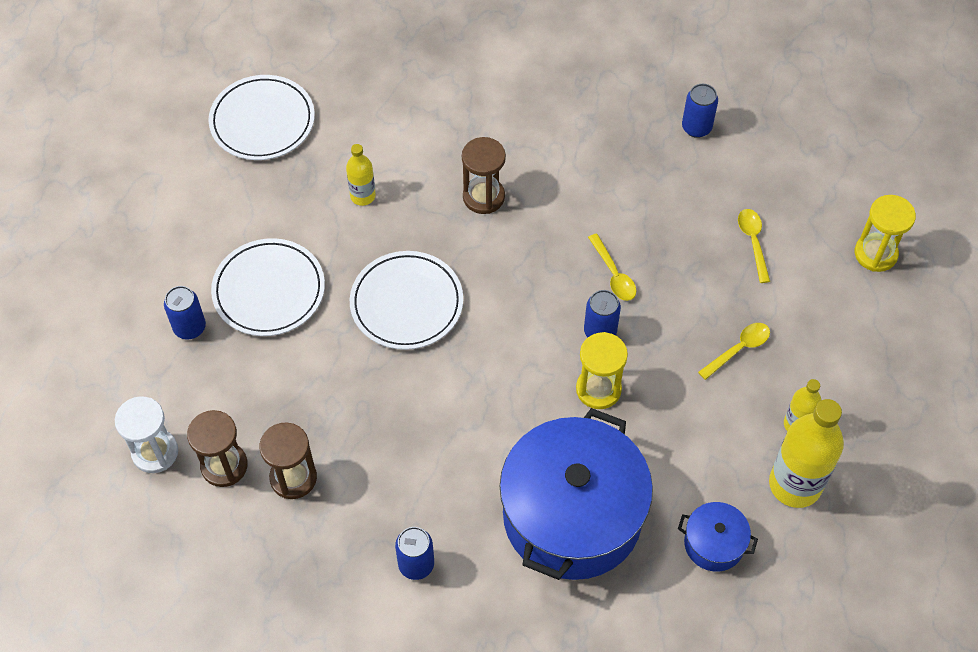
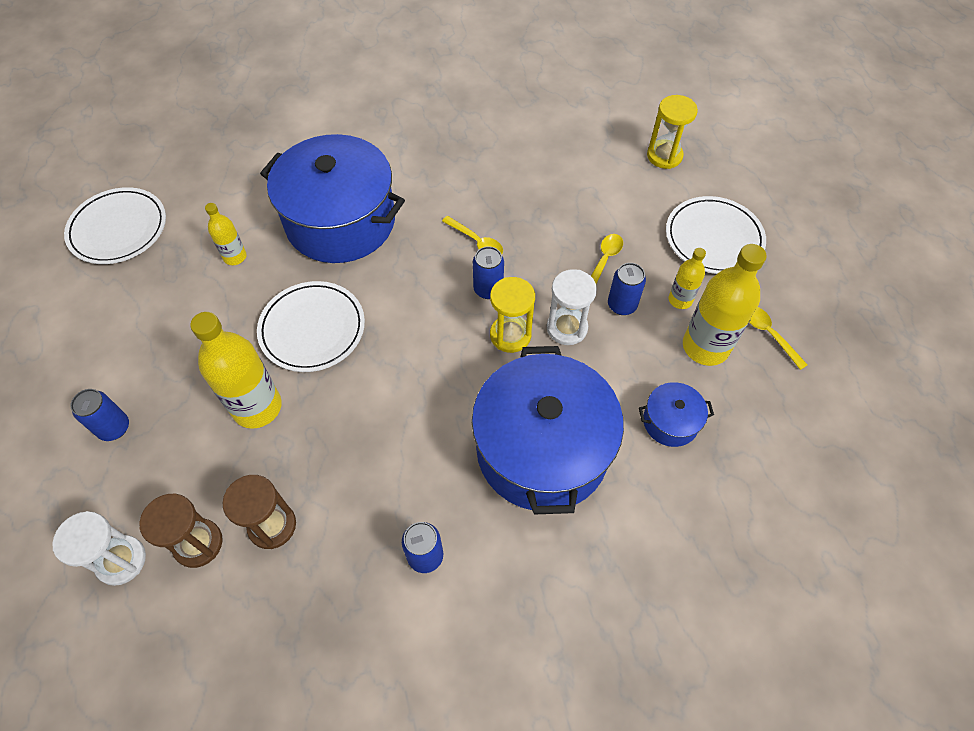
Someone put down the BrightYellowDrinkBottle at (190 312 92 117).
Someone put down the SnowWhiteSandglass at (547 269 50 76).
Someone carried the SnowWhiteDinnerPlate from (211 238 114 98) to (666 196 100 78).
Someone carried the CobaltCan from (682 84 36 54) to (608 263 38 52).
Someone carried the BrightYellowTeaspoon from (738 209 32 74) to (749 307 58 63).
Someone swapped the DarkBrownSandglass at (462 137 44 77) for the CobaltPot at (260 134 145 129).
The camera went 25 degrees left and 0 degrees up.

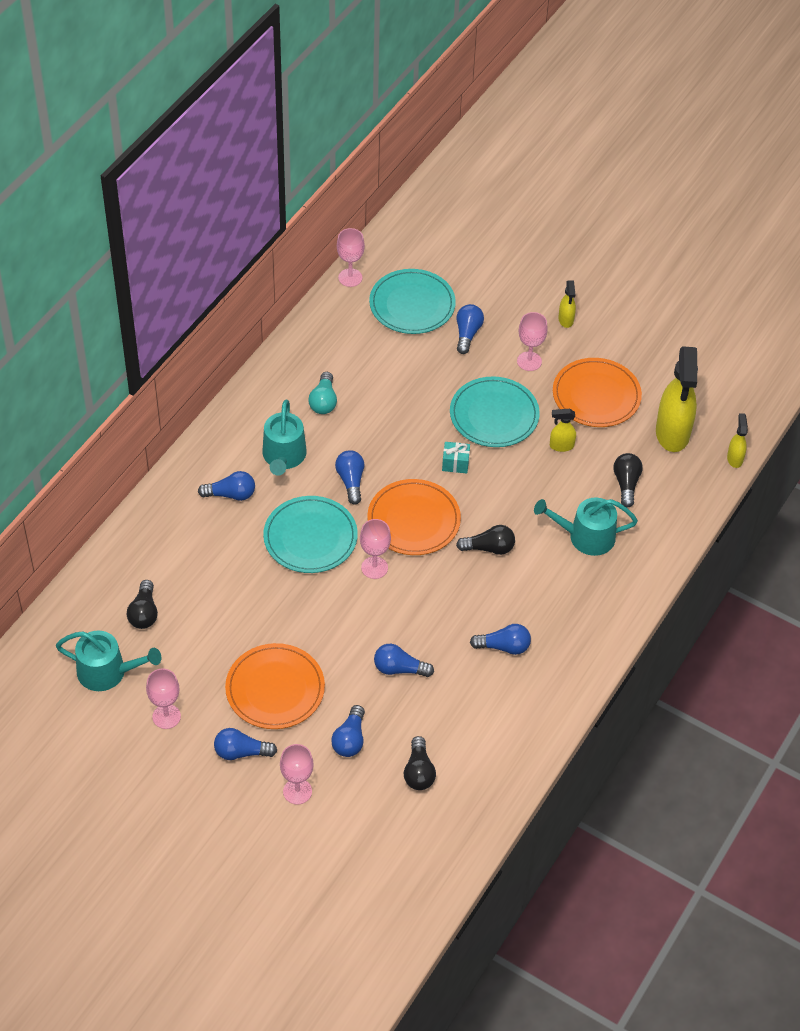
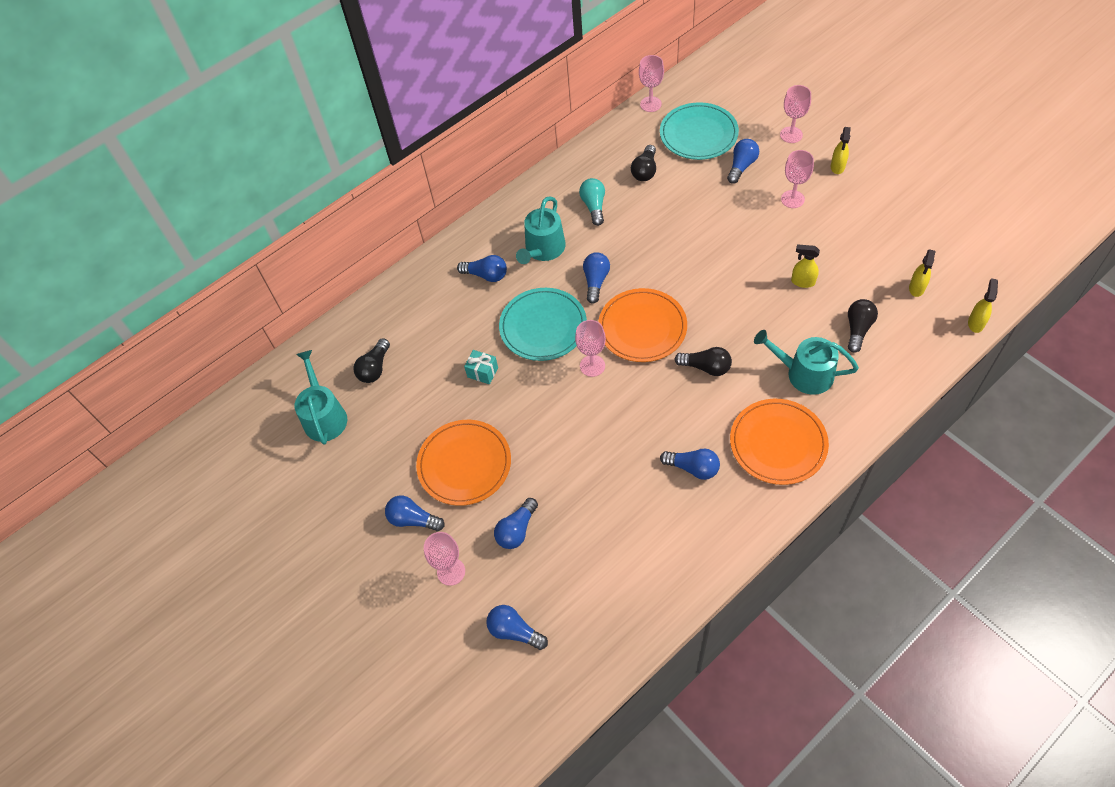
Someone took away the TealDinnerPlate at (450 376 90 71).
Someone carried the RosyWineGlass from (146 669 35 60) to (780 85 31 58).
Someone carried the CobaltLightbulb from (374 644 60 33) to (486 605 62 45).
Someone carried the BlackLightbulb from (404 736 32 54) to (631 145 25 36).
Someone carried the TealPresent from (442 442 28 32) to (464 350 34 34).
Someone carried the OrangeColouredDinnerPlate from (553 358 89 69) to (730 399 99 86).
Someone rotated the TealWateringPot at (56 631 105 60) by 135 degrees counterclockwise.
Someone rotated the TealLightbulb at (308 372 29 42) by 150 degrees clockwise.
Someone scaled the BrightYellowSprayCleaner at (656 346 42 106) by 0.46.
The camera went 25 degrees right and 5 degrees up.

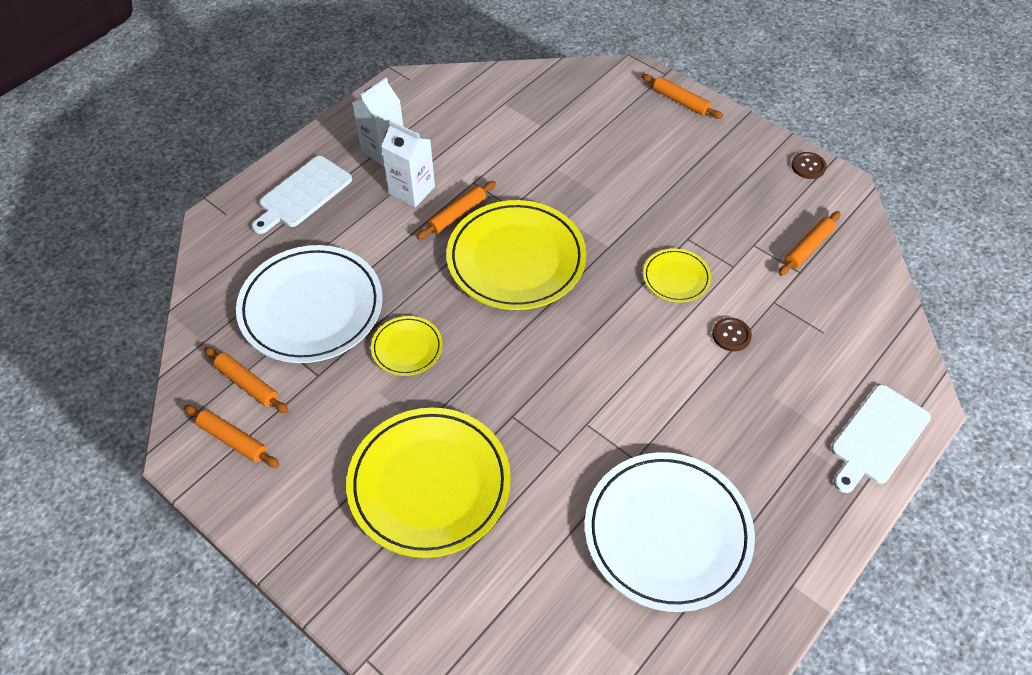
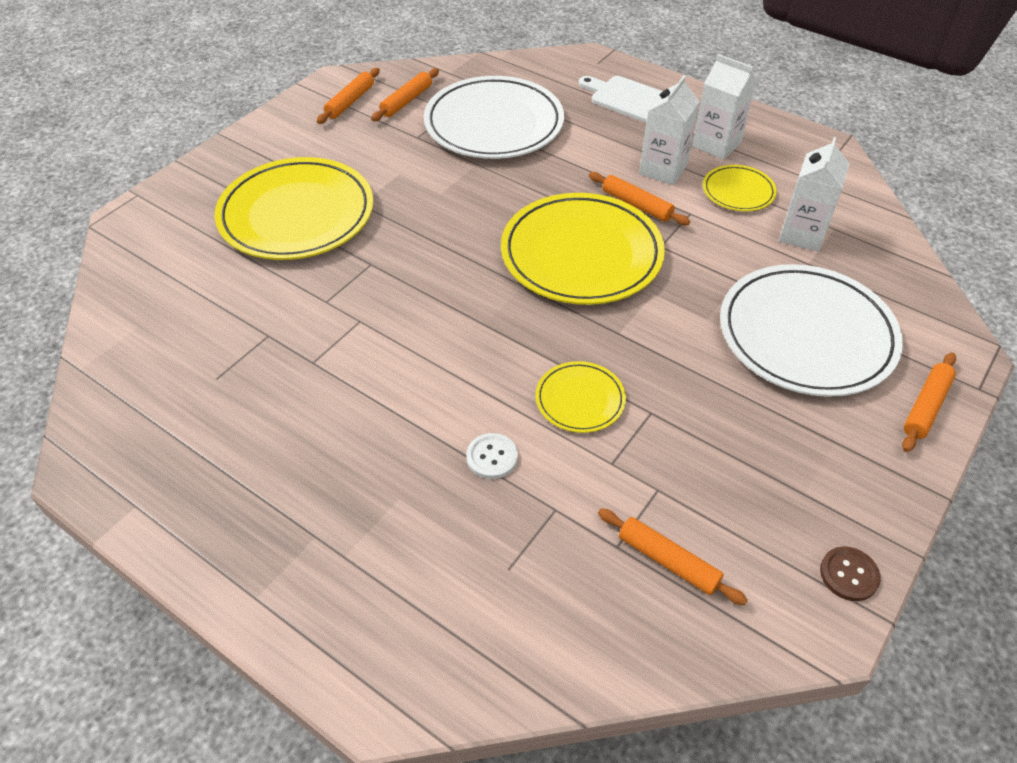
Someone took away the SnowWhiteBreadBoard at (831 385 100 108).
Someone put down the SnowWhiteJuiceCarton at (779 137 70 115).
Someone carried the BrightYellowDinnerPlate from (371 316 71 60) to (703 165 74 46).
Someone carried the SnowWhiteDinnerPlate from (585 452 170 160) to (720 264 183 133).
Someone repainted the DarkBrownButton at (712 318 40 34), which became the SnowWhiteButton at (466 433 52 46).
The camera went 85 degrees right and 5 degrees down.

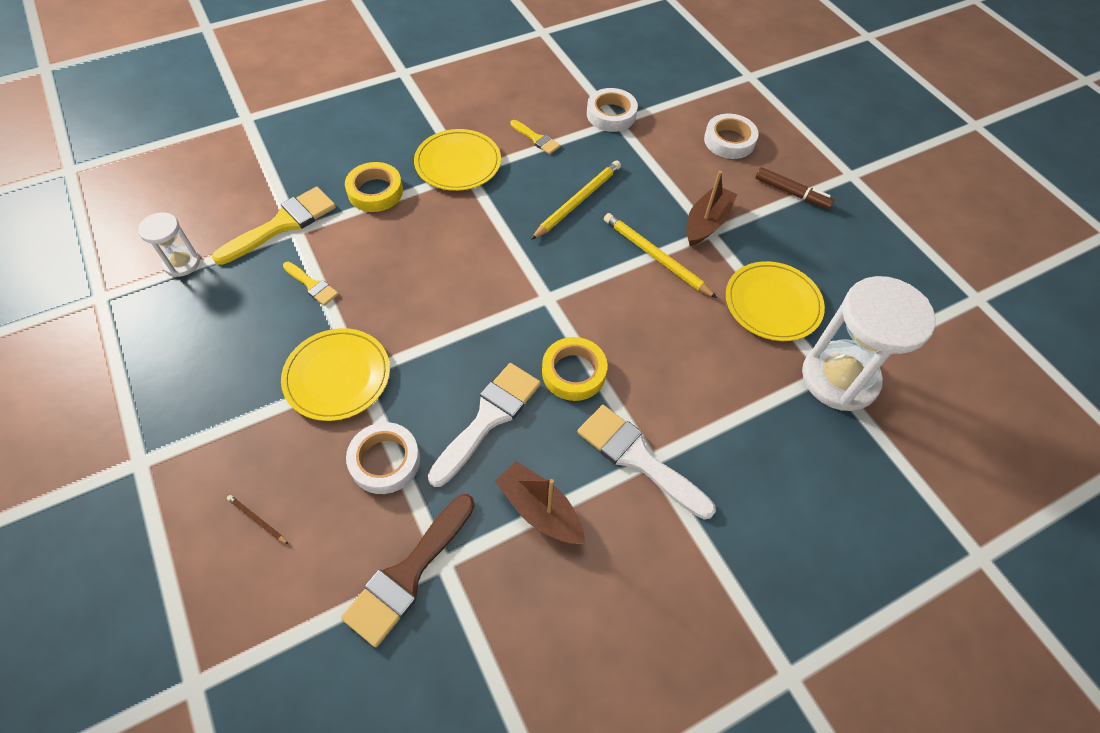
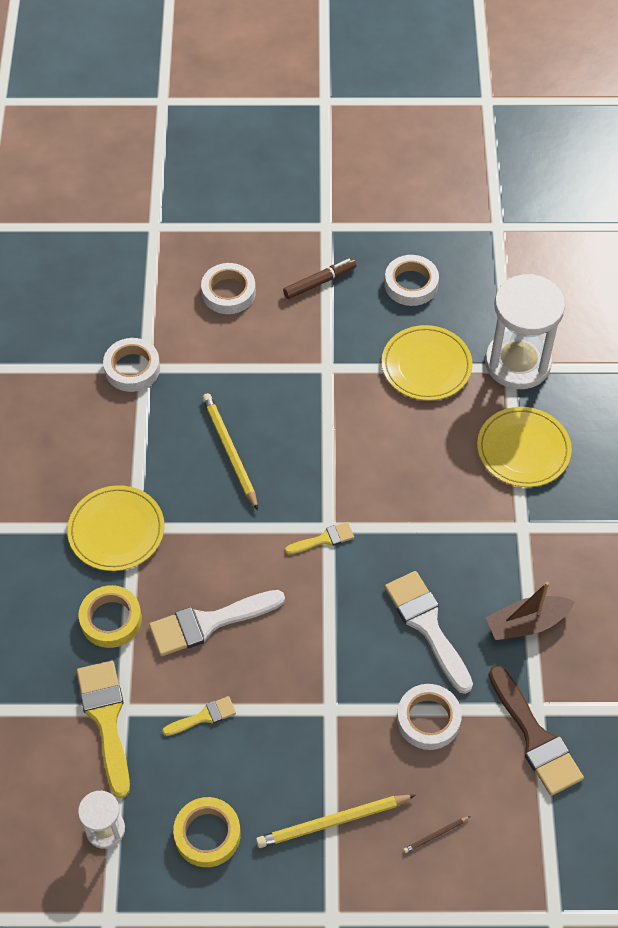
Someone took away the DarkBrownSailboat at (686 171 51 75).
Someone put down the SnowWhiteRollOfTape at (384 255 55 51).
Someone carried the BrightYellowDinnerPlate from (281 328 109 93) to (477 407 95 80).
Someone carried the BrightYellowPaintbrush from (510 120 50 34) to (285 522 69 33).
Someone carried the BrightYellowRollOfTape from (542 337 65 64) to (173 797 68 70).
Someone carried the SnowWhitePaintbrush from (577 405 139 115) to (149 590 136 66).
Someone carried the BrightYellowLeadPencil from (604 213 113 85) to (256 795 160 53).
The camera went 60 degrees left and 0 degrees up.

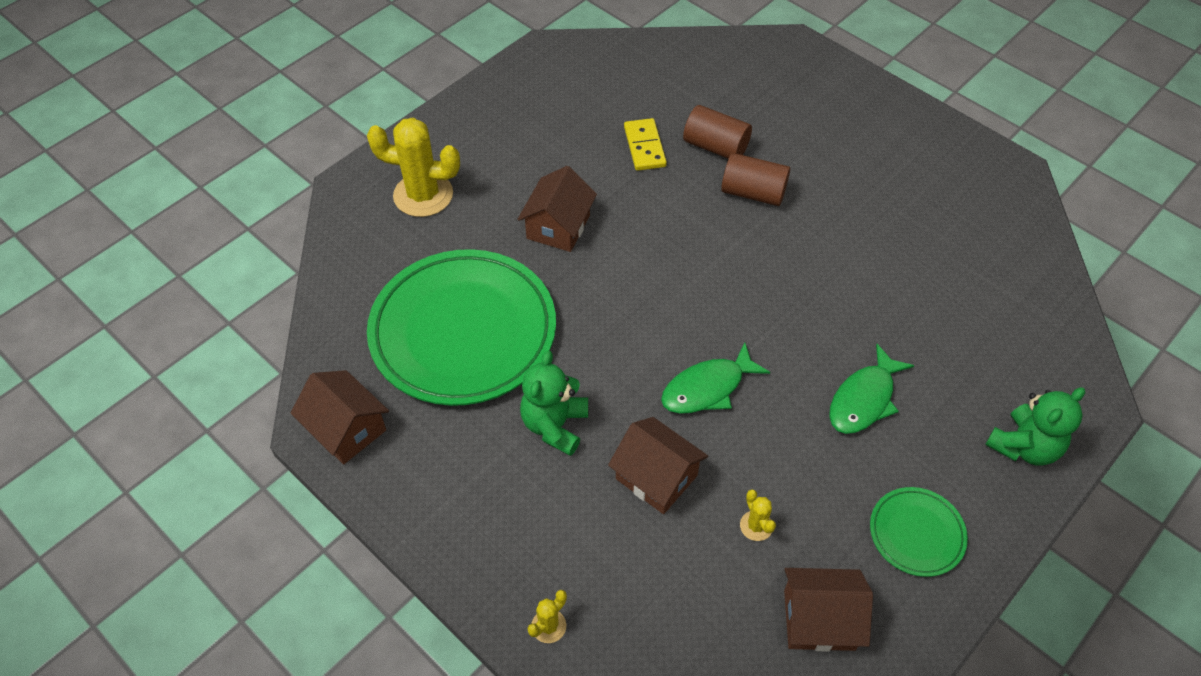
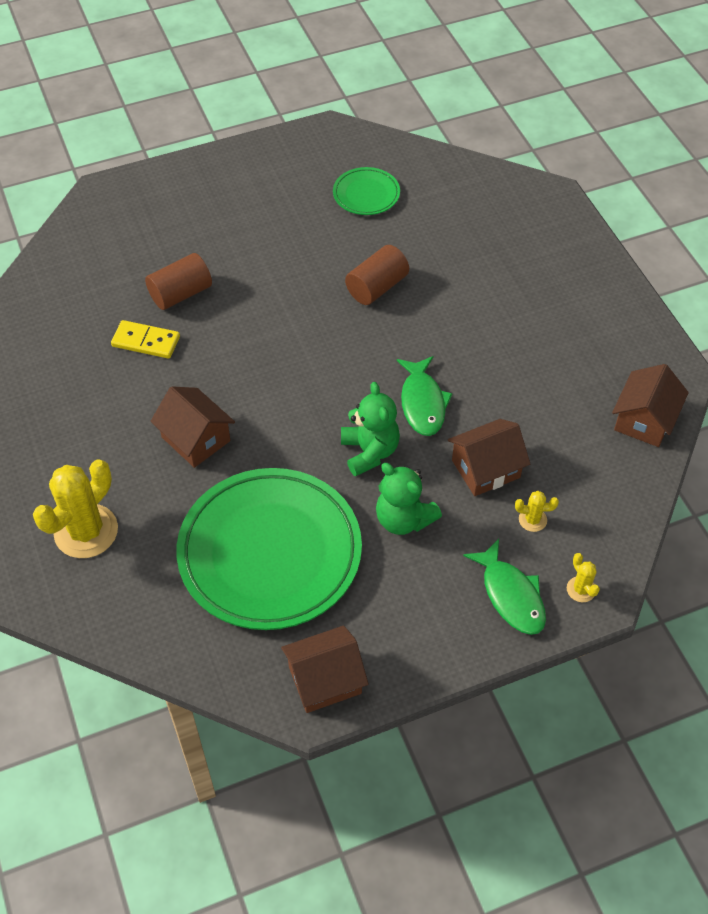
Someone carried the DarkBrownSolidCylinder from (721 153 69 53) to (345 245 64 60).
Someone carried the BrightYellowCactus from (740 489 36 52) to (515 491 44 41).
Someone carried the GreenFish from (829 344 86 90) to (463 539 83 96).
Someone carried the GreenDinnerPlate from (870 487 98 90) to (333 167 67 48).
Someone carried the GreenTeddy from (985 387 100 79) to (341 382 59 94).
The camera went 65 degrees left and 0 degrees up.

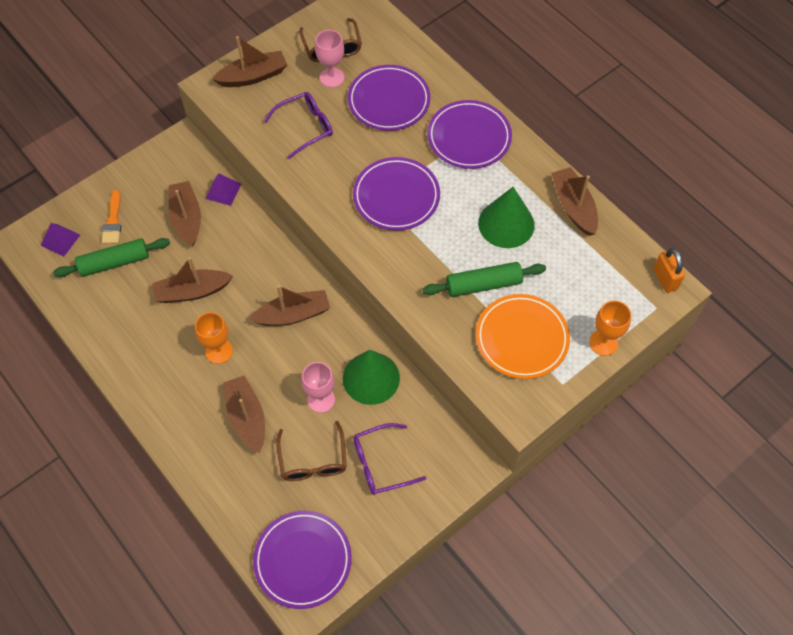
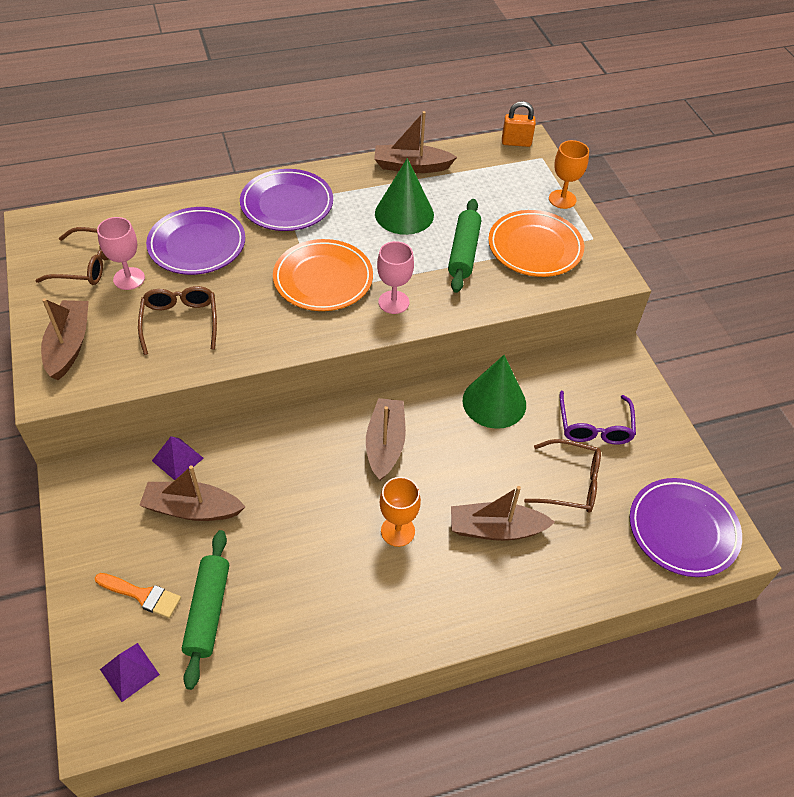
Someone took away the DarkBrownSailboat at (152 257 81 46).
Someone carried the RosyWineGlass from (301 362 34 51) to (377 241 37 73).
Someone repainted the RoyalPurpleGlasses at (264 92 69 67), which became the DarkBrownGlasses at (138 286 79 69).
Someone repainted the RoyalPurpleDinnerPlate at (353 157 87 74), which became the OrangeColouredDinnerPlate at (273 239 100 72).
The camera went 70 degrees left and 10 degrees down.

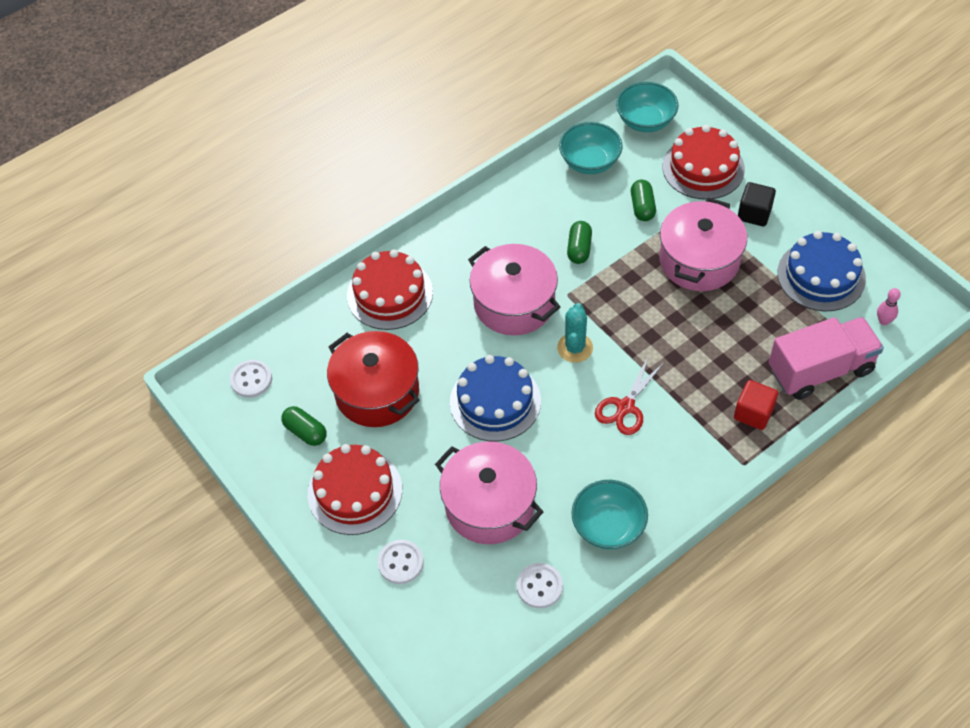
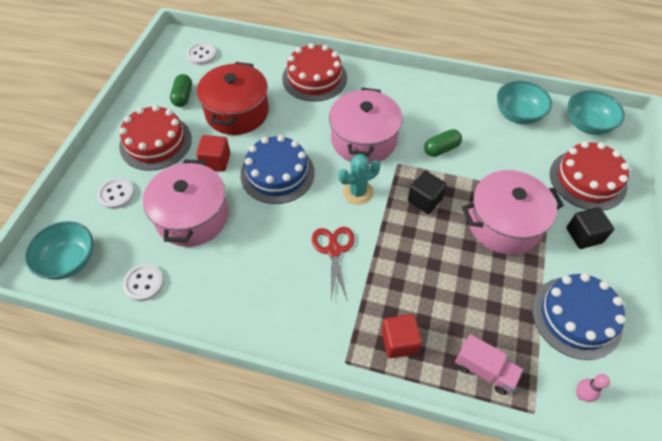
Someone took away the GreenPillShape at (631 180 25 41).
Someone put down the ScarletSolidCube at (196 135 34 37).
Someone put down the BlackSolidCube at (408 171 39 43).
Someone carried the TealDeepDish from (571 480 77 70) to (25 221 68 59).
Someone rotated the ScarletScissors at (595 355 69 80) by 90 degrees clockwise.
Someone scaled the RosyToyTruck at (769 317 115 83) by 0.57.
The camera went 50 degrees right and 0 degrees up.

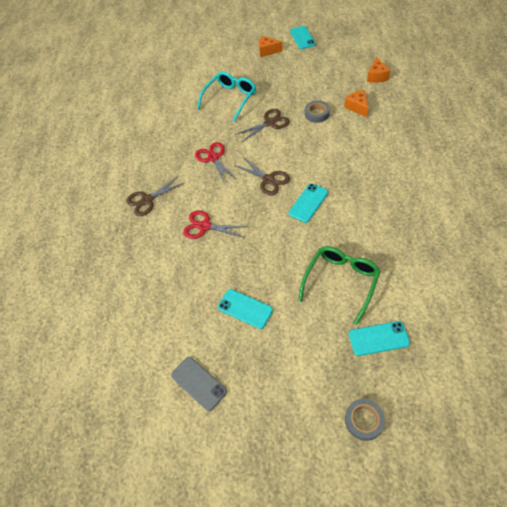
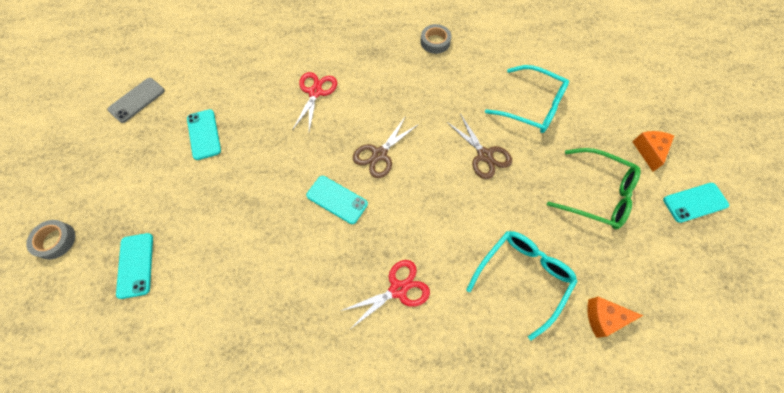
Someone took away the DarkBrownScissors at (126 175 58 41).
Someone carried the ScarletScissors from (195 142 42 43) to (341 260 89 69).
Someone carried the GreenGlasses from (298 246 82 79) to (547 148 94 81).
Someone carried the GrayRollOfTape from (305 100 25 23) to (421 24 30 30).
Someone swapped the OrangeColouredPieceOfCheese at (344 90 24 27) for the TealGlasses at (466 231 111 110).
Someone rotated the TealSmartphone at (218 289 55 40) by 45 degrees counterclockwise.
The camera went 80 degrees right and 10 degrees up.

